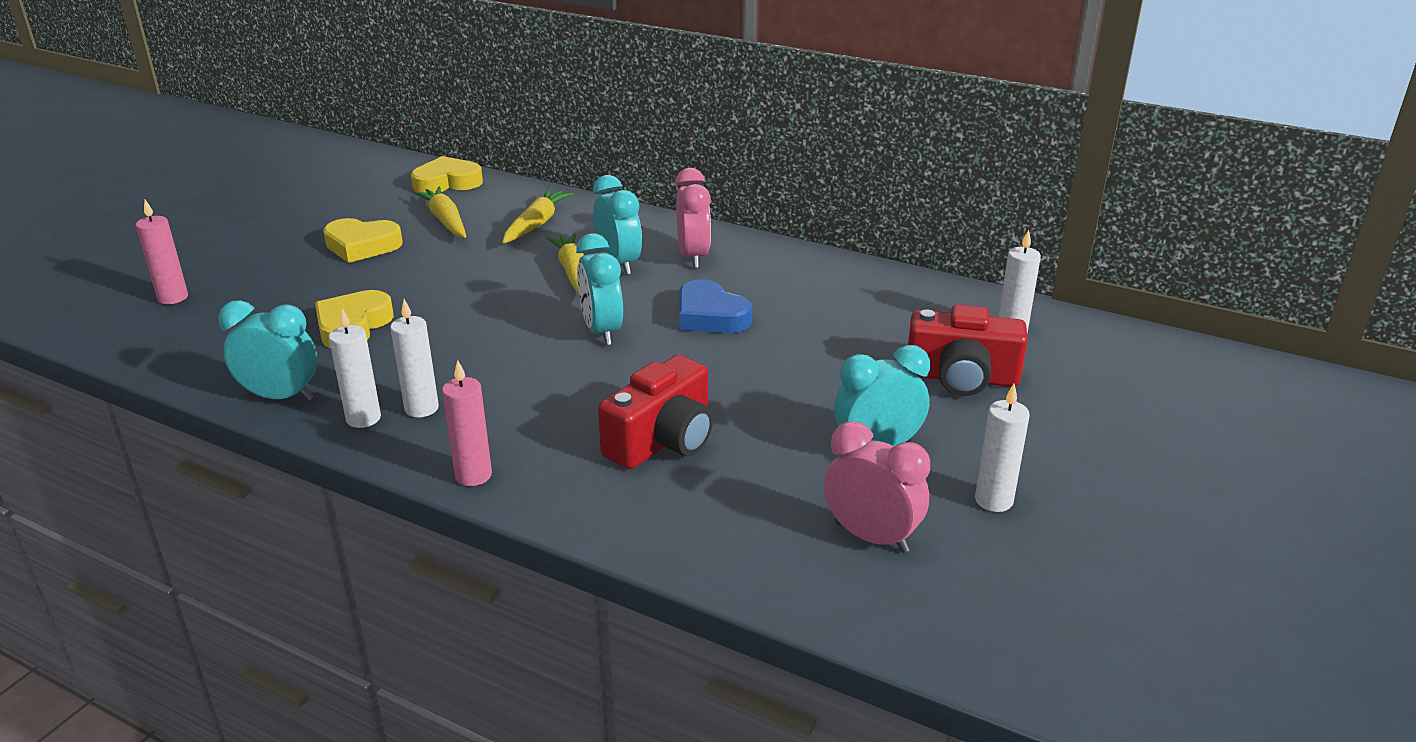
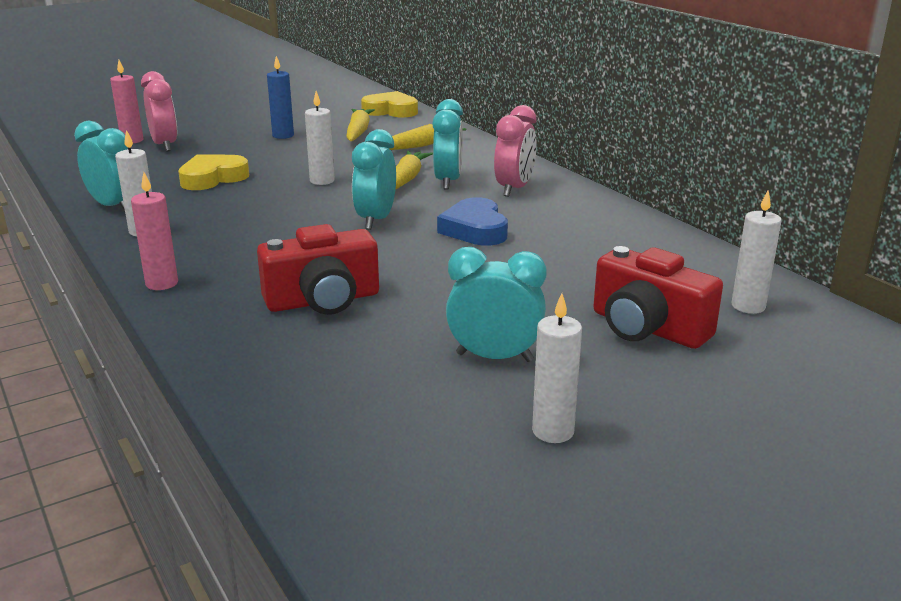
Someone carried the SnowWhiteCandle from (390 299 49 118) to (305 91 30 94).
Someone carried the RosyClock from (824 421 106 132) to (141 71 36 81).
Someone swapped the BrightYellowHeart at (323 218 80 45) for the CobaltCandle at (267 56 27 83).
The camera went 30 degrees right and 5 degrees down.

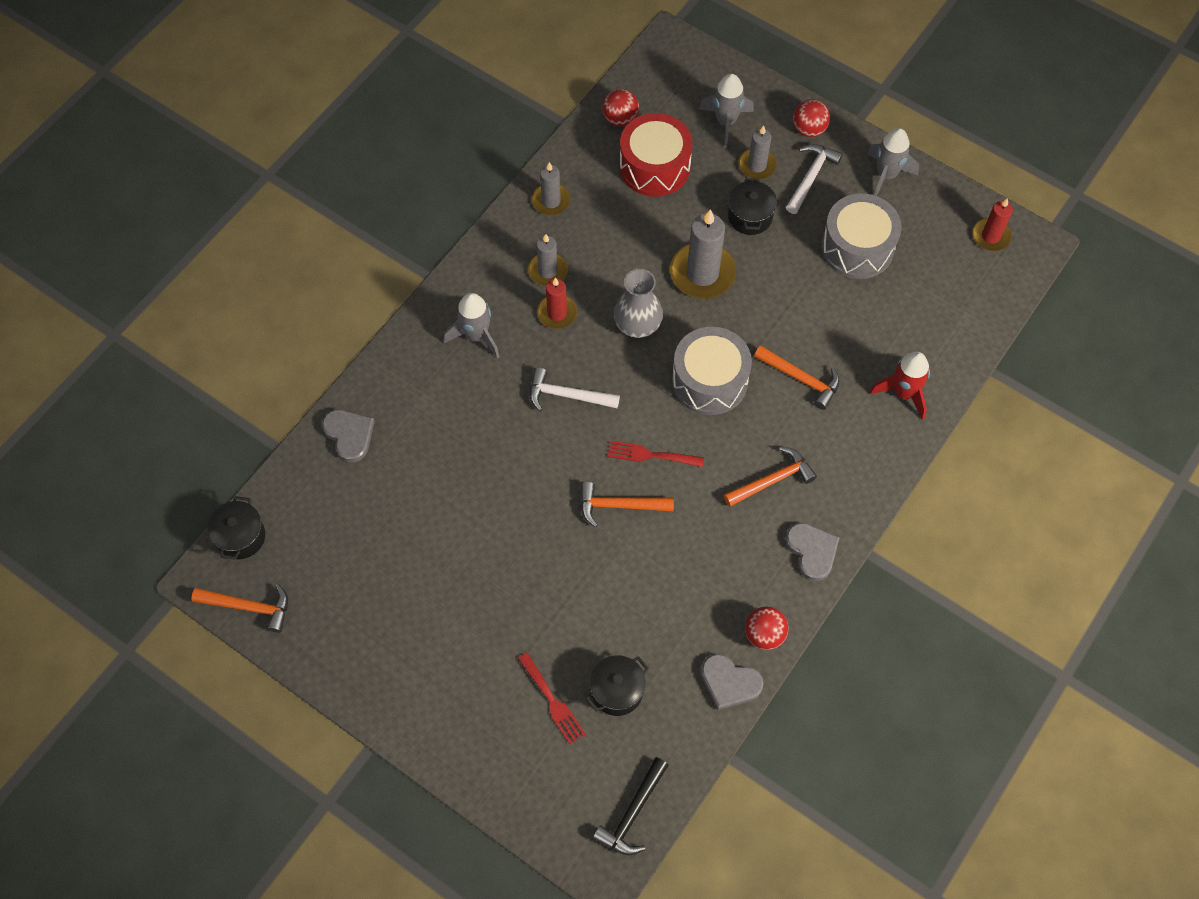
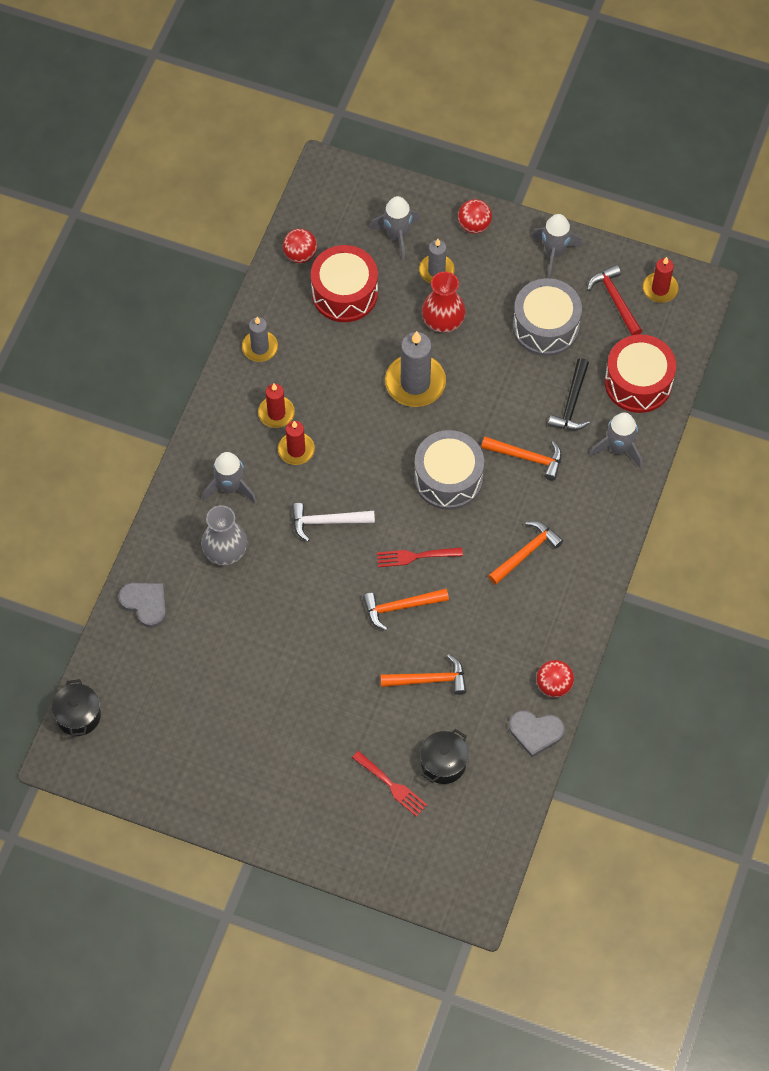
Someone took away the GrayHeart at (785 523 55 58).
Someone took away the SnowWhiteClawHammer at (786 144 57 70).
Someone put down the ScarletClawHammer at (587 265 55 70).
Someone put down the ScarletToyDrum at (605 334 71 79).
Someone carried the OrangeColouredClawHammer from (191 584 97 49) to (381 654 85 41).
Someone carried the BlackClawHammer from (593 757 76 98) to (548 358 42 72).
Someone carried the GrayFlowerVase from (614 269 49 69) to (201 505 46 60).
Someone swapped the BlackPot at (728 178 49 57) for the ScarletFlowerVase at (422 272 44 61).
Someone repainted the GrayCandle at (528 234 40 52), which became the ScarletCandle at (258 384 37 44).
Someone repainted the ScarletSpaceship at (870 352 60 68), which became the GraySpaceship at (589 412 53 57).
The camera went 15 degrees left and 0 degrees up.

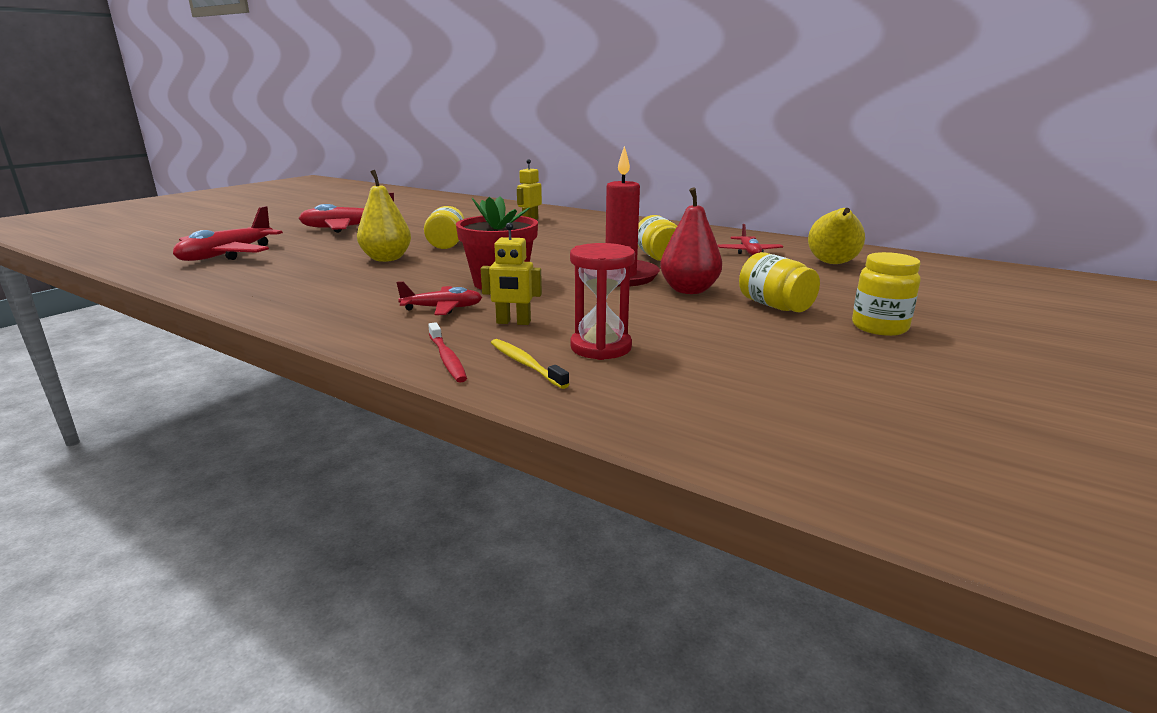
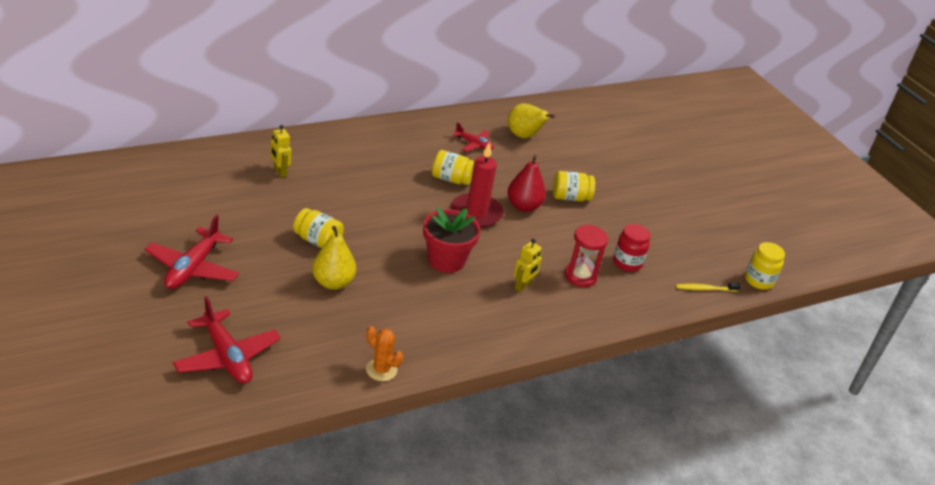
Someone took away the ScarletAeroplane at (396 281 86 34).
Someone took away the ScarletDentalBrush at (428 322 39 61).
Someone put down the OrangeColouredCactus at (366 326 37 55).
Someone put down the ScarletJar at (613 224 37 48).
Someone carried the BrightYellowDentalBrush from (491 339 78 50) to (676 283 65 9).
Someone carried the BrightYellowJar from (852 252 69 84) to (745 242 40 48).
The camera went 65 degrees left and 15 degrees up.

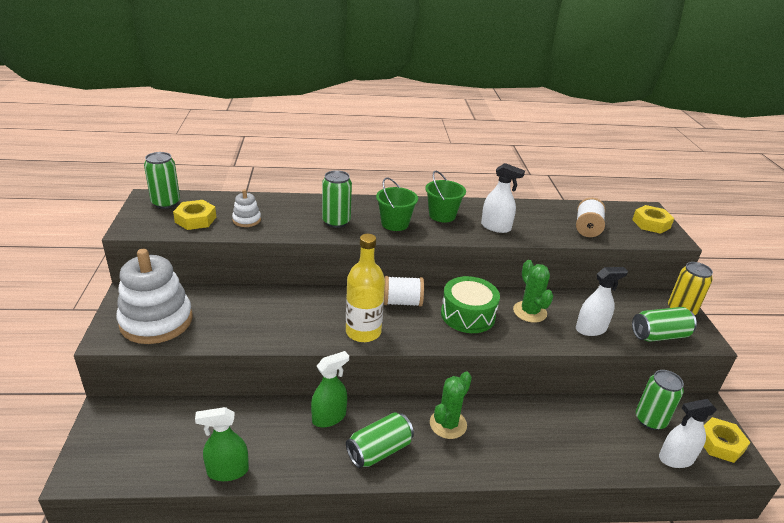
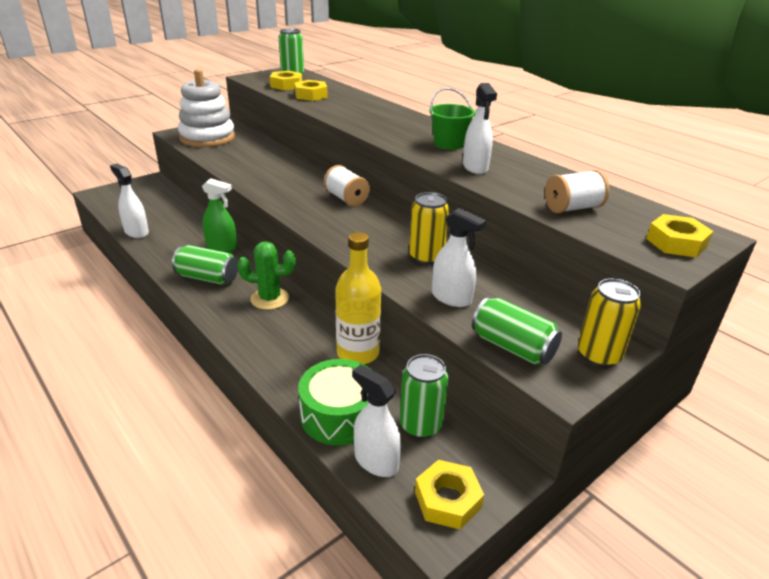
Someone took away the GreenCan at (322 170 30 58).
Someone took away the GreenBucket at (376 177 42 54).
Someone carried the BrightYellowDrinkBottle from (346 234 39 108) to (335 232 46 132).
Someone carried the GreenToyDrum from (441 276 59 57) to (298 359 73 87).
Someone swapped the SnowWhiteStackingRings at (232 189 29 38) for the BrightYellowHexagonNut at (295 80 33 21).
Someone swapped the GreenCactus at (513 260 40 63) for the BrightYellowCan at (409 192 40 73).
Someone repainted the GreenSprayCleaner at (195 407 54 74), which became the SnowWhiteSprayCleaner at (110 164 39 74).
The camera went 55 degrees right and 0 degrees up.

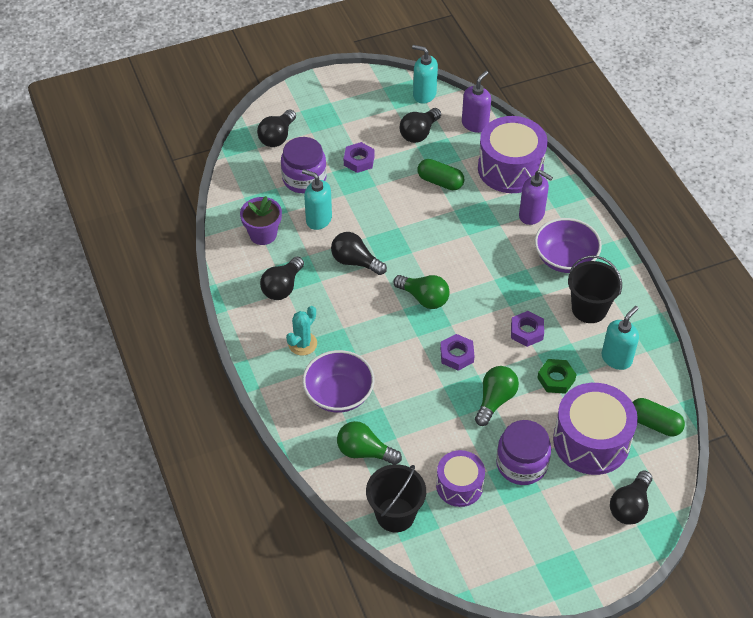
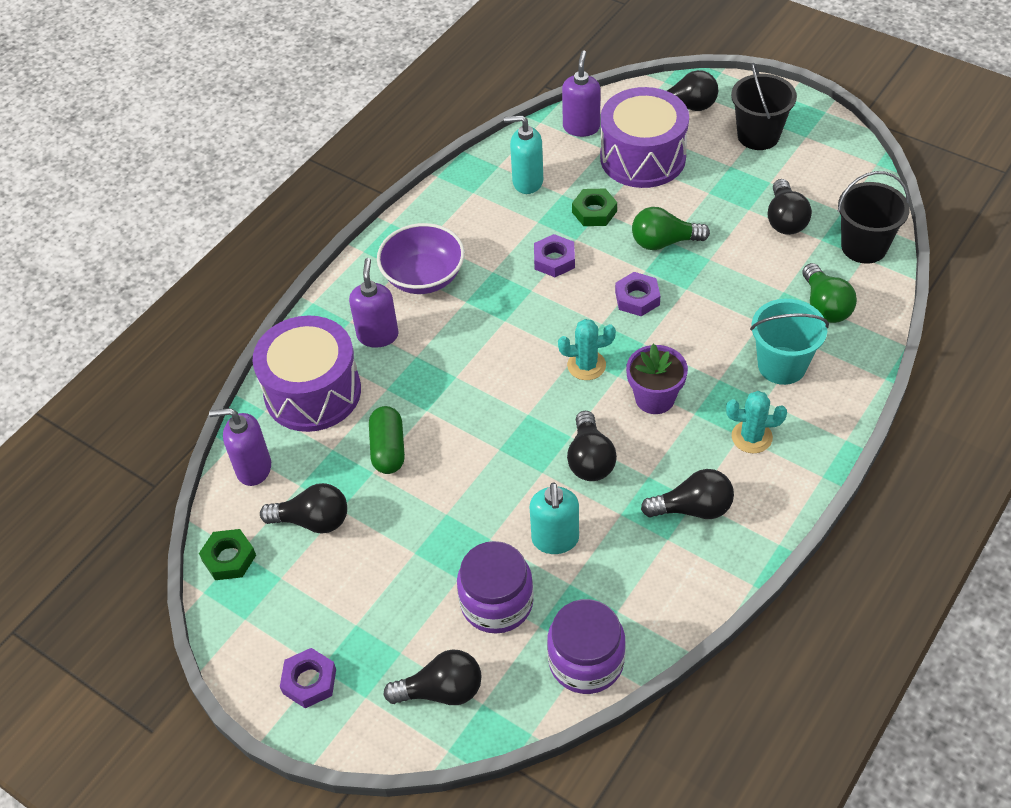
Someone carried the RoyalPurplePlantPot from (240 196 42 49) to (626 344 62 70).
Someone carried the RoyalPurpleHexagonNut from (344 142 31 31) to (280 648 56 60).
Someone carried the RoyalPurpleJar from (496 420 55 65) to (547 599 79 95).
Someone carried the BlackBucket from (568 255 54 68) to (731 63 66 87).
Someone swapped the RoyalPurpleDeepDish at (302 350 72 63) for the TealBucket at (750 299 79 86).
Someone swapped the GreenLightbulb at (393 275 57 34) for the TealCactus at (558 319 58 61).
Someone swapped the TealSoapDispenser at (412 45 26 59) for the GreenHexagonNut at (199 529 57 51).
Someone swapped the RoyalPurpleToyDrum at (436 450 49 57) for the BlackLightbulb at (768 179 44 56).
Someone swapped the GreenPillShape at (632 398 53 39) for the RoyalPurpleSoapDispenser at (562 51 39 86).
The camera went 120 degrees left and 0 degrees up.

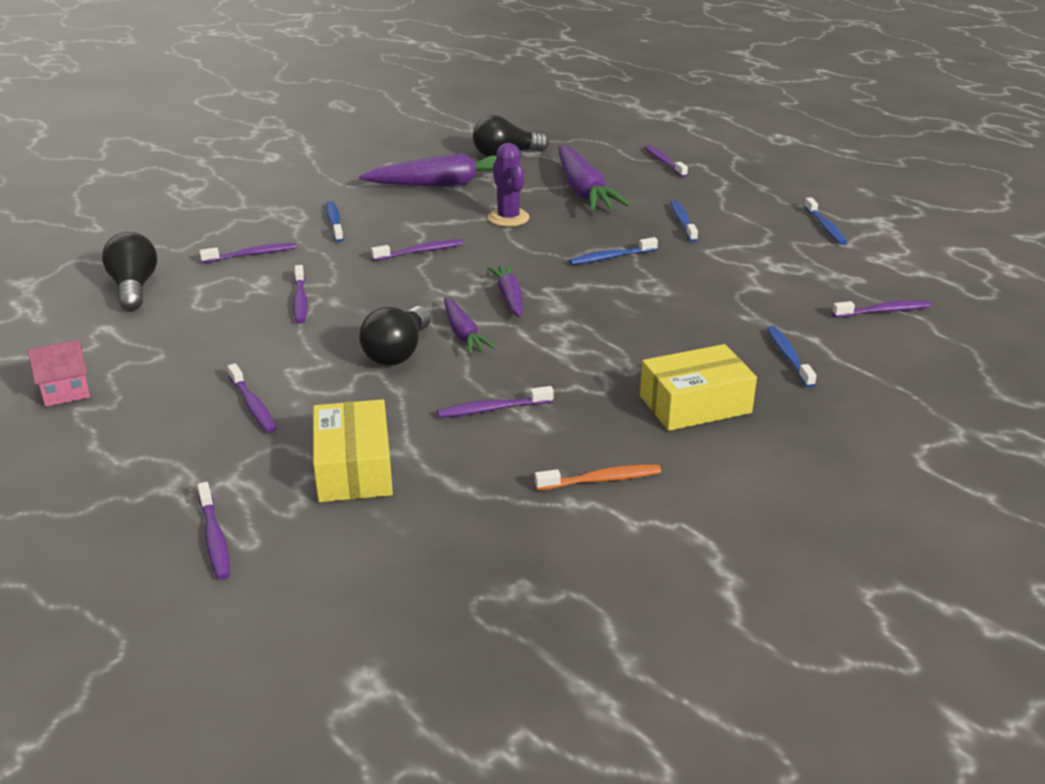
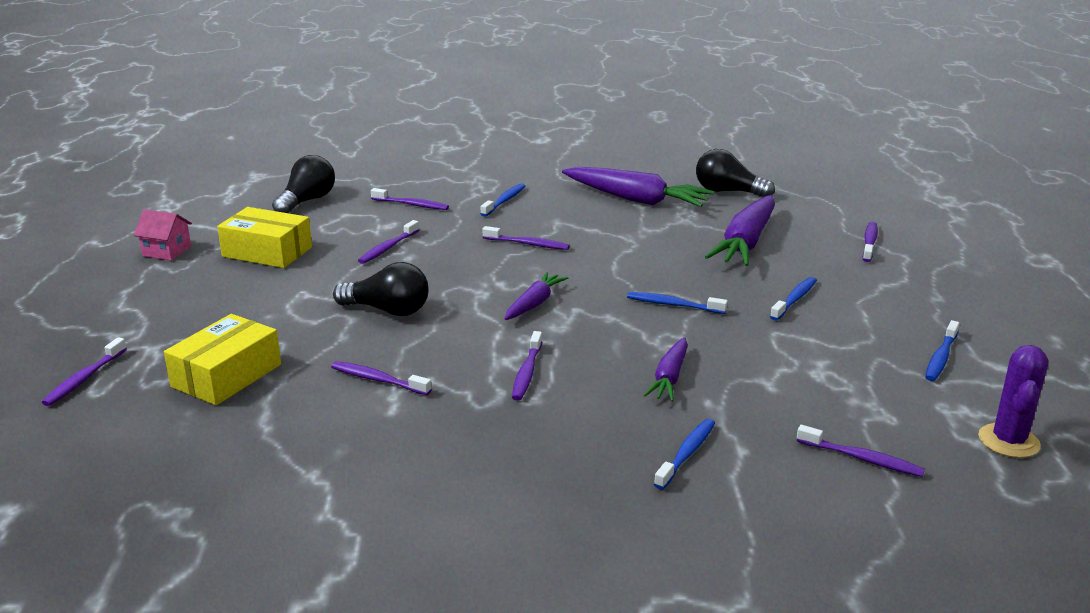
Someone took away the OrangeColouredDentalBrush at (535 465 126 25).
Someone carried the RoyalPurpleDentalBrush from (227 363 49 70) to (512 331 30 70).
Someone carried the RoyalPurpleRootVegetable from (444 297 52 57) to (644 337 44 64).
Someone carried the RoyalPurpleCactus from (488 143 41 84) to (978 345 70 113).
Someone carried the BrightYellowPackage from (640 344 117 87) to (217 207 95 61).
Someone rotated the BlackLightbulb at (359 306 72 60) by 135 degrees counterclockwise.
The camera went 40 degrees right and 5 degrees down.

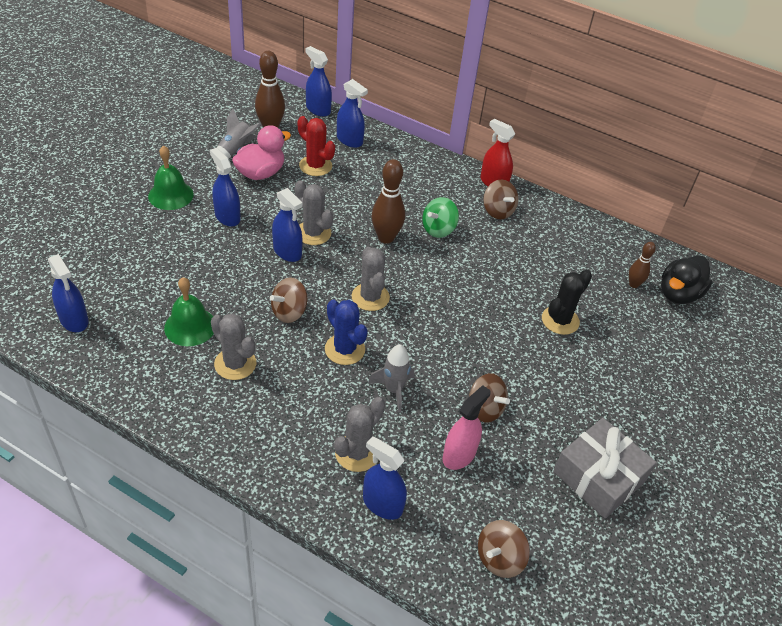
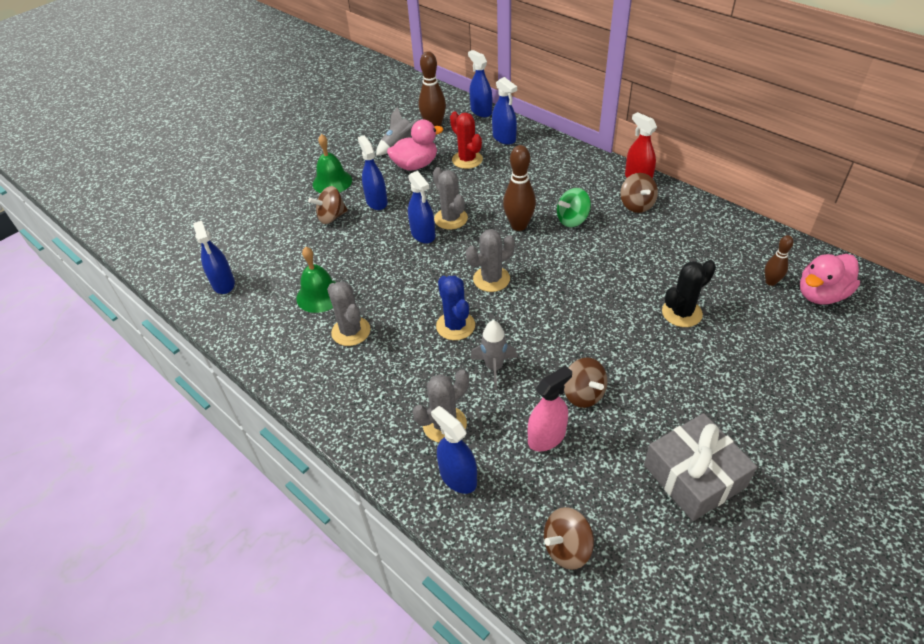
Someone carried the DarkBrownToyTop from (270 277 38 46) to (308 186 40 38).
Someone repainted the BlackDuck at (661 255 52 49), which became the RosyDuck at (800 254 60 51).
Someone rotated the GrayCactus at (352 247 38 64) by 60 degrees clockwise.
The camera went 20 degrees right and 0 degrees up.

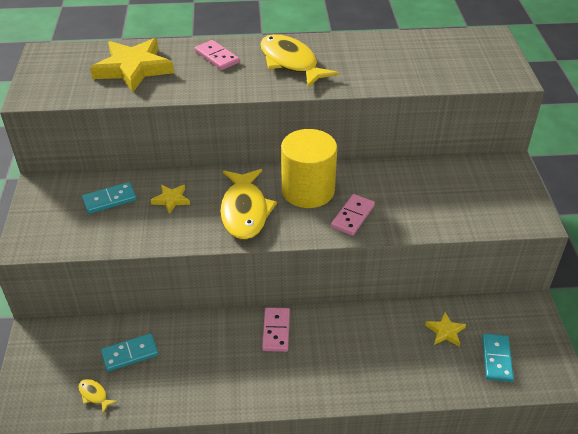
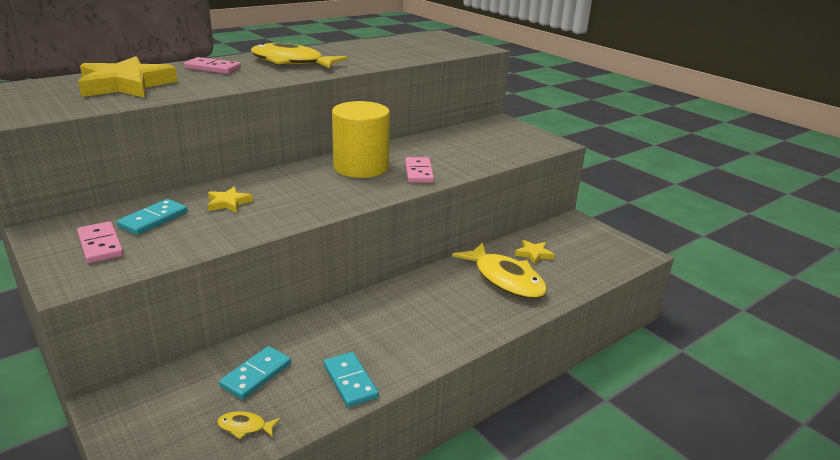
Someone carried the BrightYellowFish from (220 169 57 71) to (452 242 95 57).
Someone carried the RosyDominoPiece from (262 307 28 45) to (77 221 47 42).
Someone carried the TealDominoPiece from (482 334 32 48) to (324 352 55 55).
The camera went 35 degrees left and 15 degrees down.

